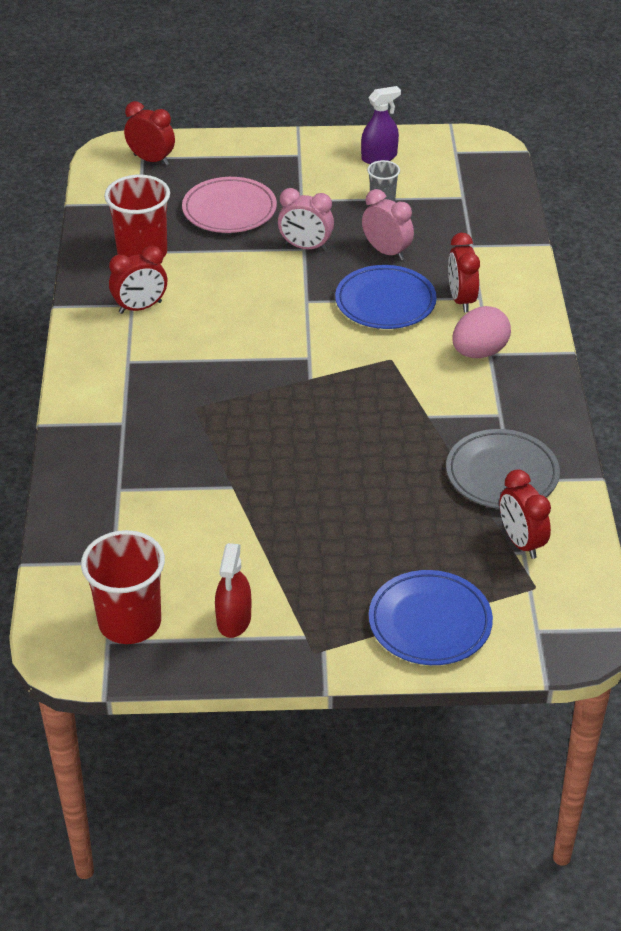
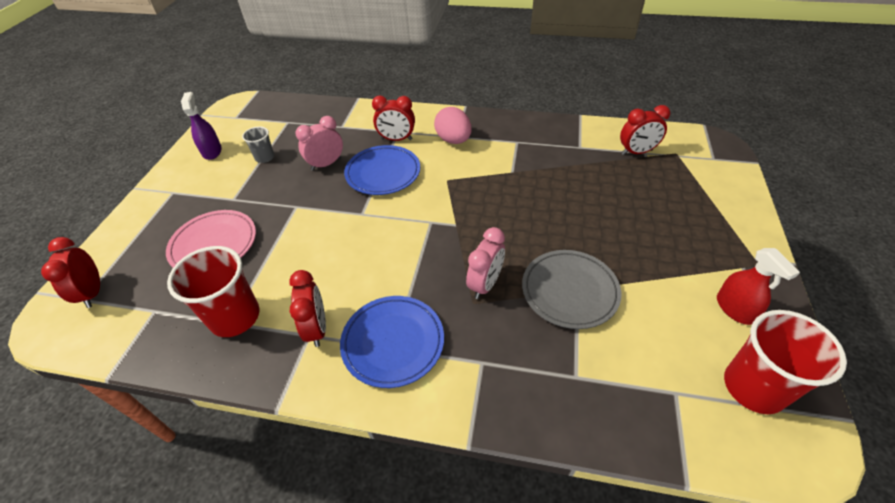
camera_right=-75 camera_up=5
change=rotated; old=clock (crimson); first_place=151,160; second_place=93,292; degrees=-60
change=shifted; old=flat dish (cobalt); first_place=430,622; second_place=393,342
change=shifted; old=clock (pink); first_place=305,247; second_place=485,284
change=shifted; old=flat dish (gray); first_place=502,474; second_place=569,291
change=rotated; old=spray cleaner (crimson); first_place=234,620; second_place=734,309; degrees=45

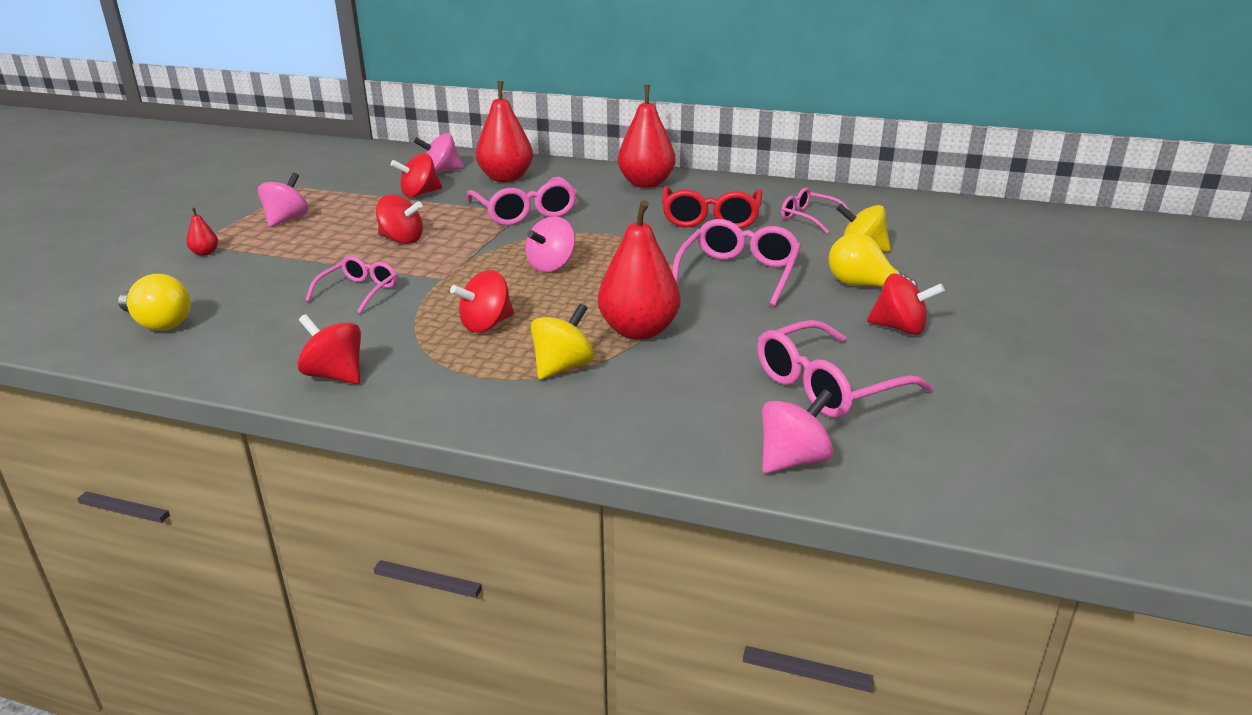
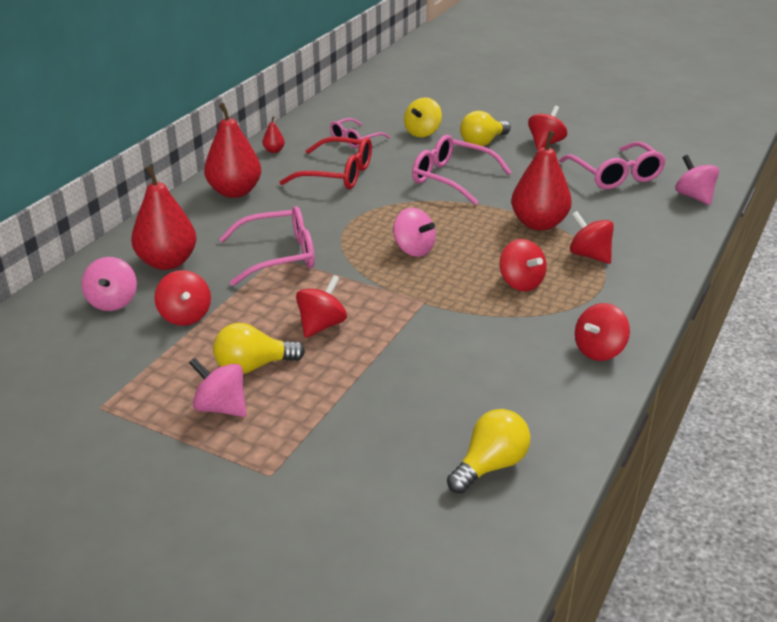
camera_right=-80 camera_up=5
change=new; new=bulb (golden); second_place=253,366
change=shifted; old=toy pear (crimson); first_place=205,253; second_place=274,151
change=repainted; old=whirligig (golden); new=whirligig (crimson); first_place=562,367; second_place=589,255
change=gone; old=spectacles (pink); first_place=359,292

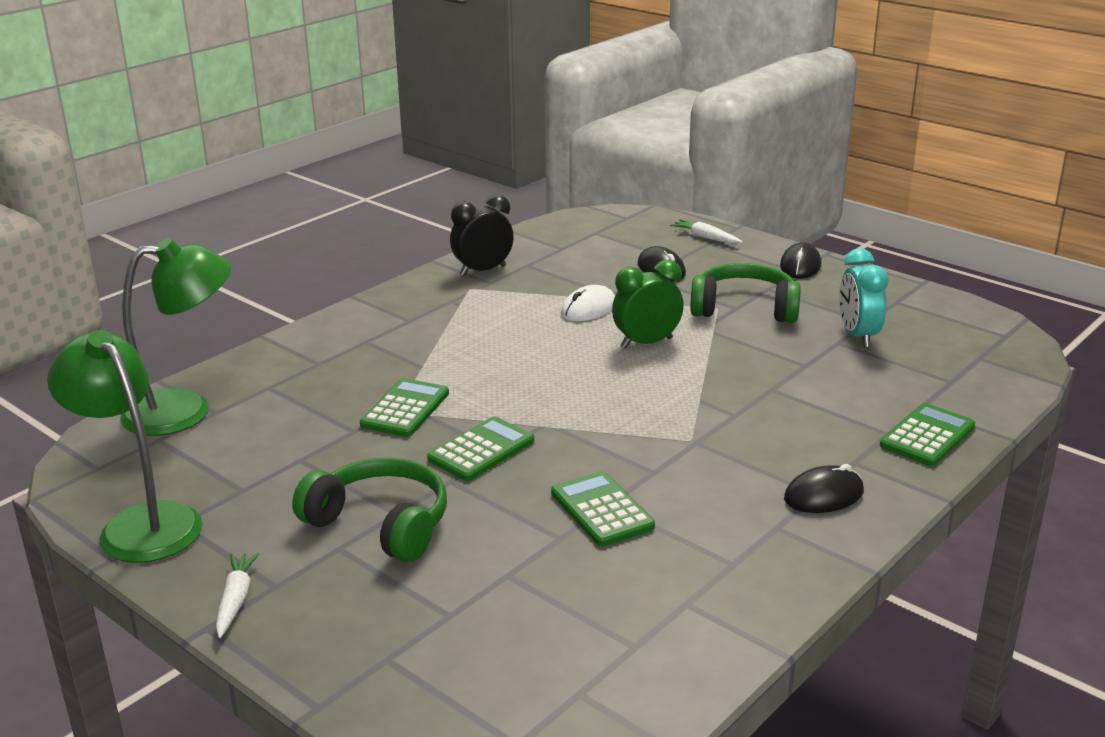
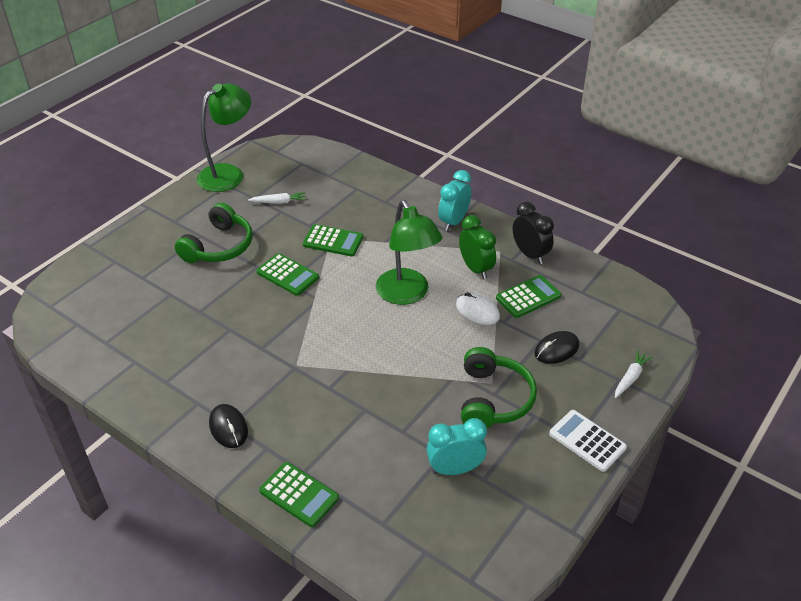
camera_right=85 camera_up=15
change=shifted; old=root vegetable (white); first_place=236,600; second_place=279,202
change=shifted; old=reading lamp (leaf-green); first_place=185,410; second_place=407,294
change=new; new=clock (aqua); second_place=453,222
change=shifted; old=clock (leaf-green); first_place=646,343; second_place=475,269
change=shifted; old=calculator (leaf-green); first_place=602,510; second_place=528,297
change=swapped; old=PC mouse (black); new=calculator (white); first_place=800,266; second_place=587,441

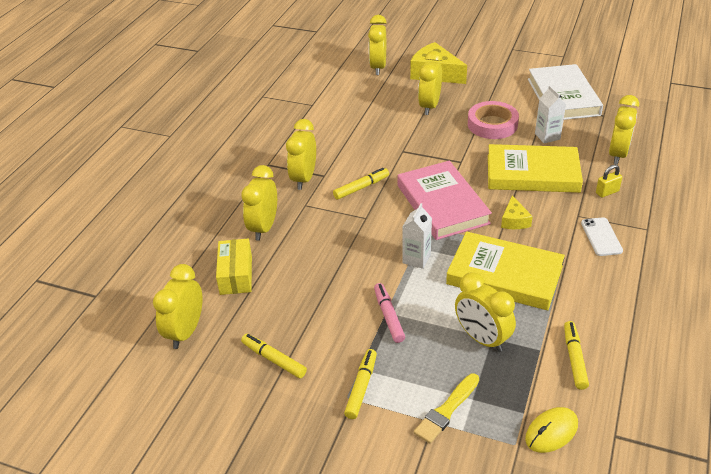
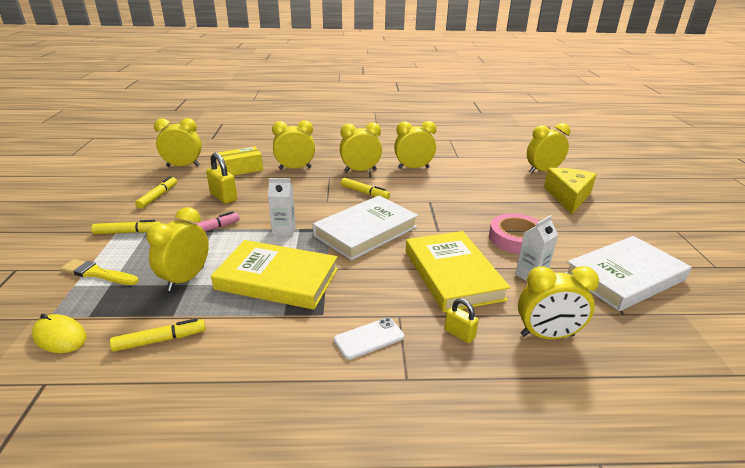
camera_right=65 camera_up=-10
change=new; new=lock (golden); second_place=223,197
change=rotated; old=hardcover (golden); first_place=504,275; second_place=277,279; degrees=-75
change=repainted; old=hardcover (pink); new=hardcover (white); first_place=442,204; second_place=366,231
change=shifted; old=clock (golden); first_place=429,106; second_place=413,168
change=gone; old=cheese (golden); first_place=514,220

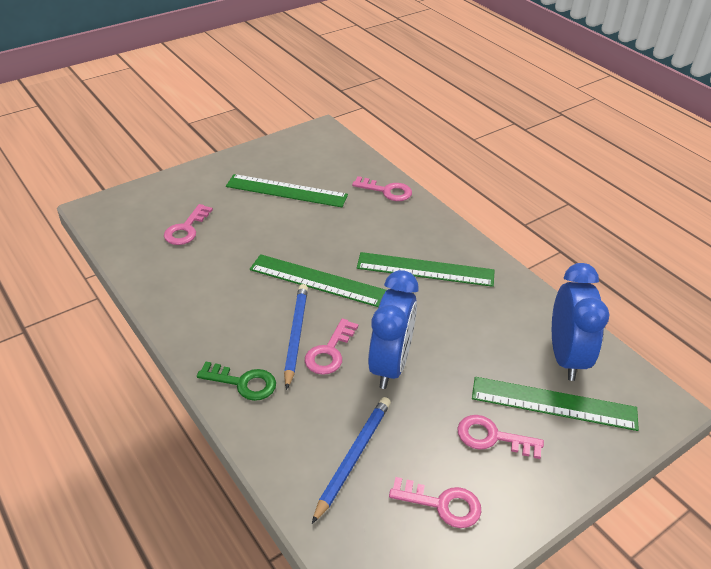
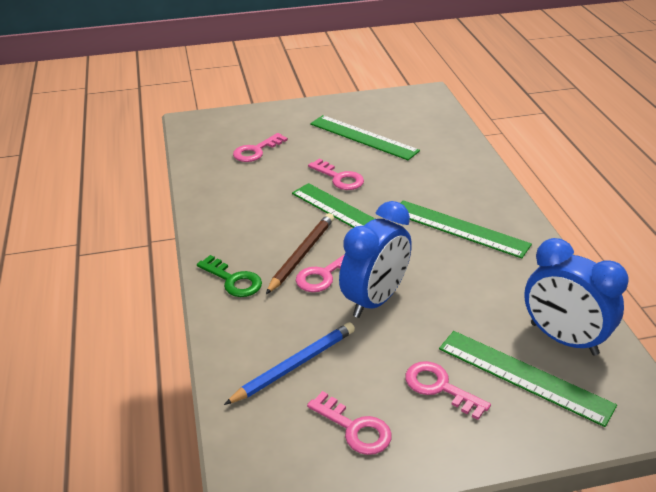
camera_right=25 camera_up=-5
change=repainted; old=wooden pencil (cobalt); new=wooden pencil (russet); first_place=296,335; second_place=301,254
change=shifted; old=key (pink); first_place=386,191; second_place=339,178
change=rotated; old=clock (cobalt); first_place=566,357; second_place=563,339; degrees=105

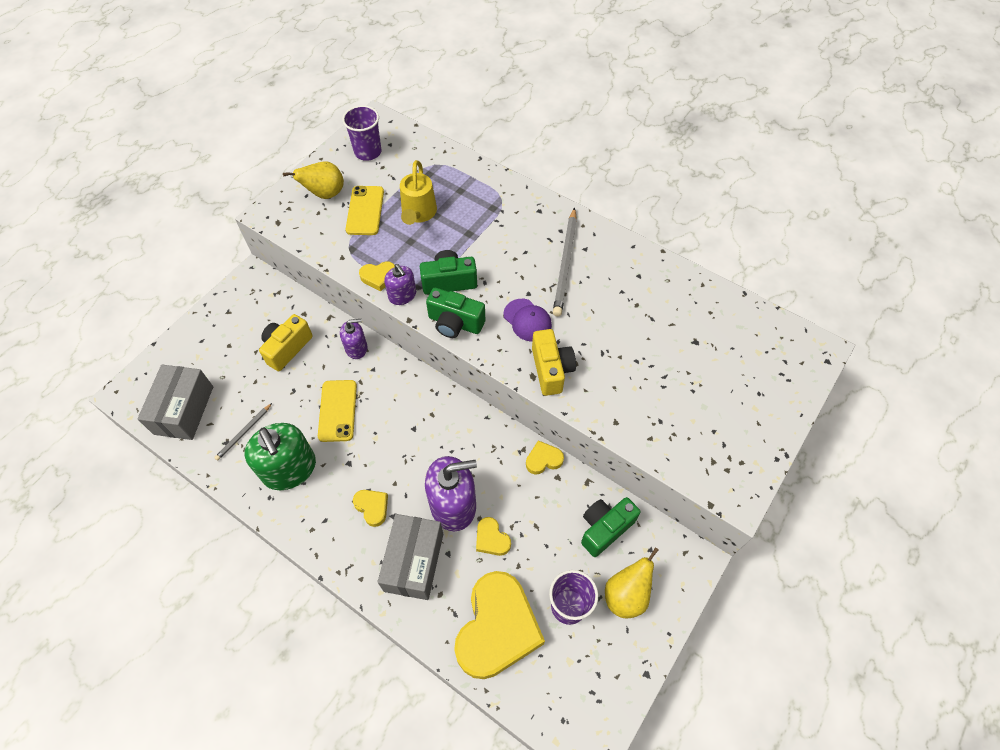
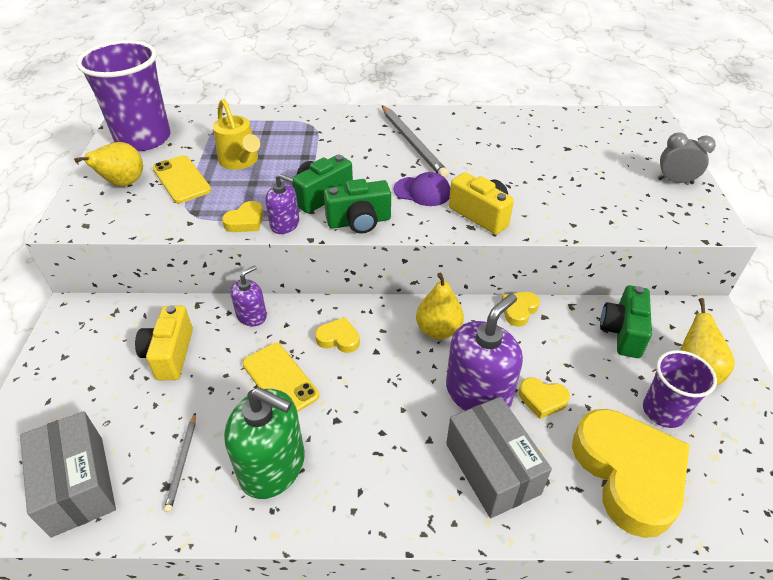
camera_right=-35 camera_up=-15
change=scaled; old=beaker (royal purple); first_place=368,152; second_place=143,139; factor=1.75
change=shifted; old=heart shape (golden); first_place=372,507; second_place=338,338
change=new; new=toy pear (golden); second_place=438,330
change=new; new=clock (gray); second_place=675,181

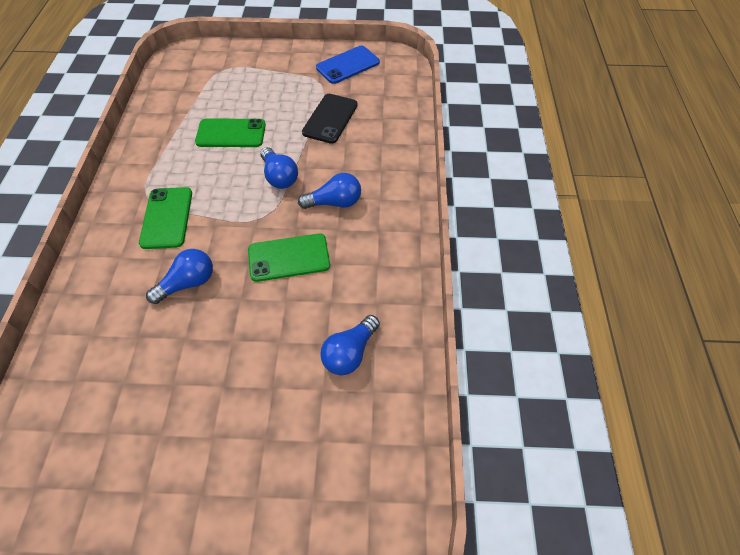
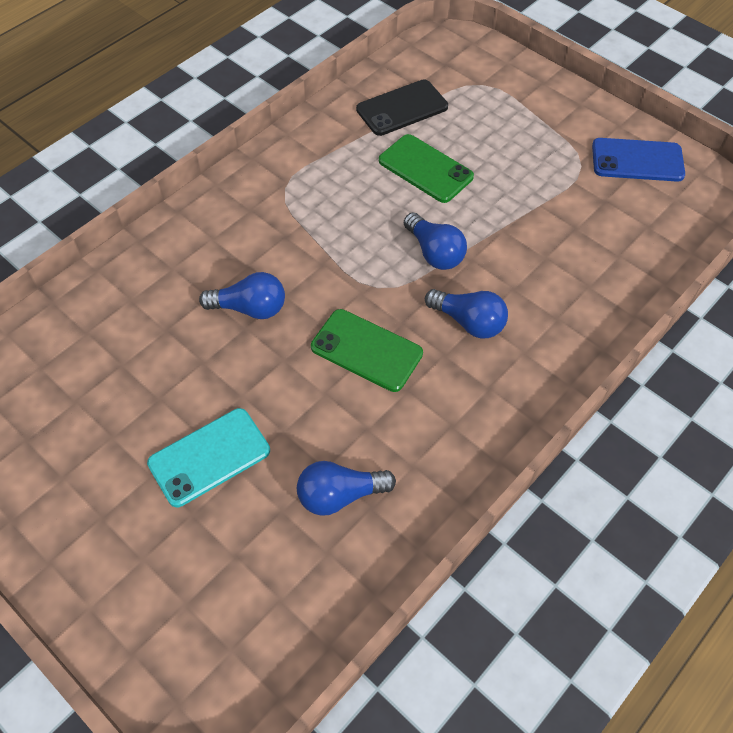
camera_right=40 camera_up=0
change=new; new=phone (aqua); second_place=209,457
change=shifted; old=phone (black); first_place=330,119; second_place=402,108
change=rotated; old=bulb (cobalt); first_place=279,177; second_place=434,252; degrees=-45
change=gone; old=phone (leaf-green); first_place=167,218

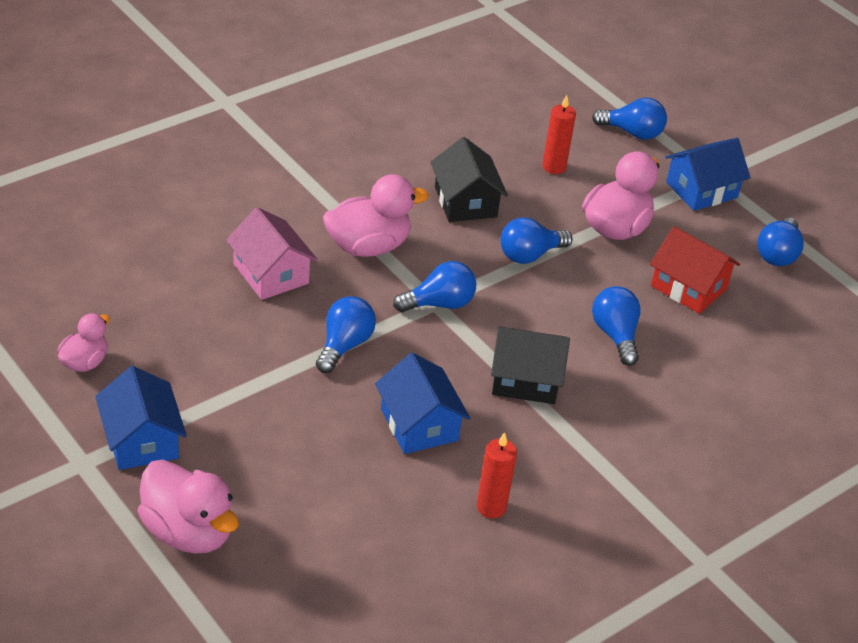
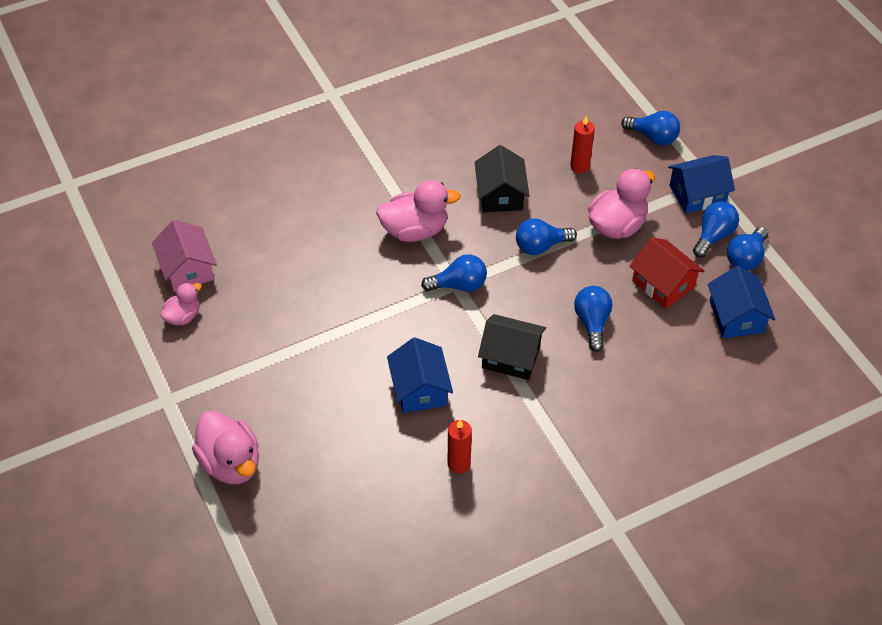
camera_right=15 camera_up=10
change=shifted; old=house (pink); first_place=271,274; second_place=188,269
change=shifted; old=bulb (cobalt); first_place=344,345; second_place=713,236
change=shifted; old=house (cobalt); first_place=142,440; second_place=736,316

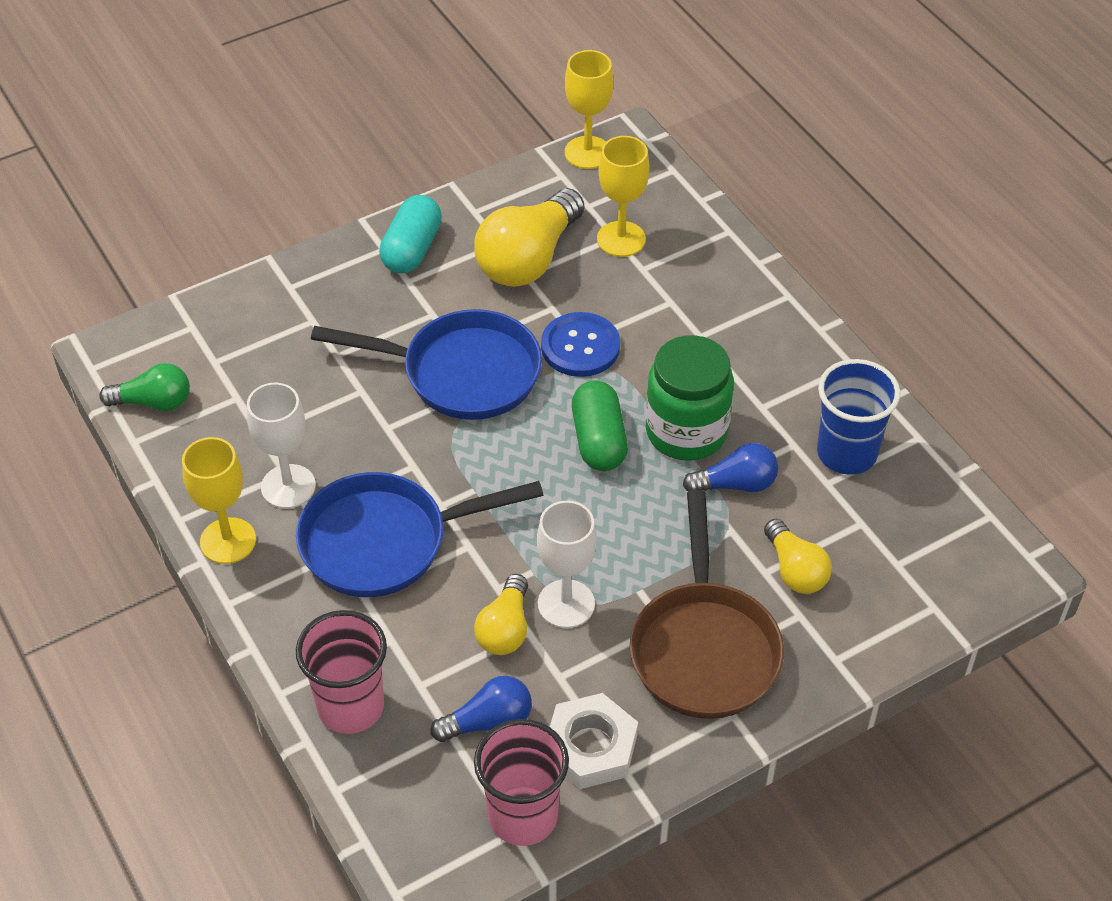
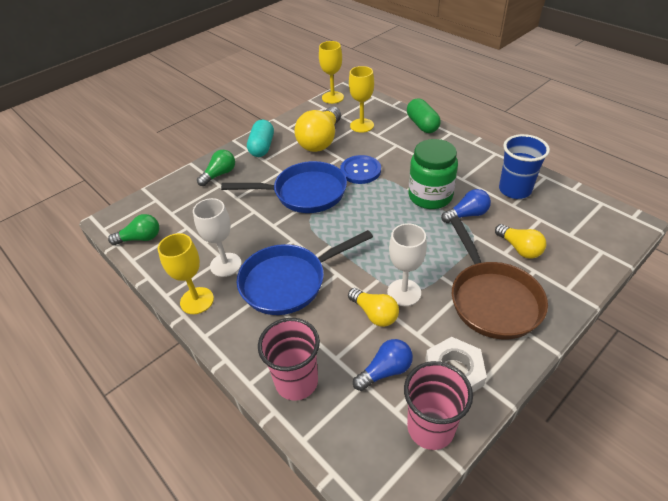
camera_right=-10 camera_up=-5
change=new; new=bulb (leaf-green); second_place=219,174
change=rotated; old=bulb (golden); first_place=505,629; second_place=374,314; degrees=-45
change=shifted; old=capsule (leaf-green); first_place=598,440; second_place=422,125

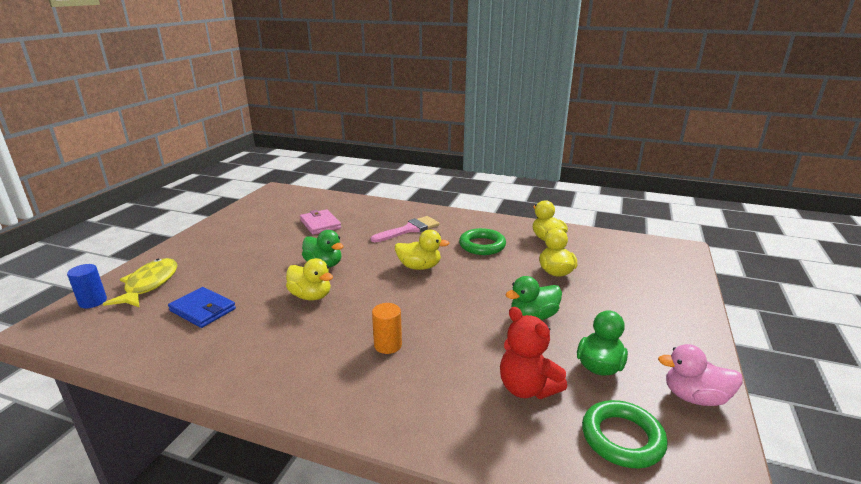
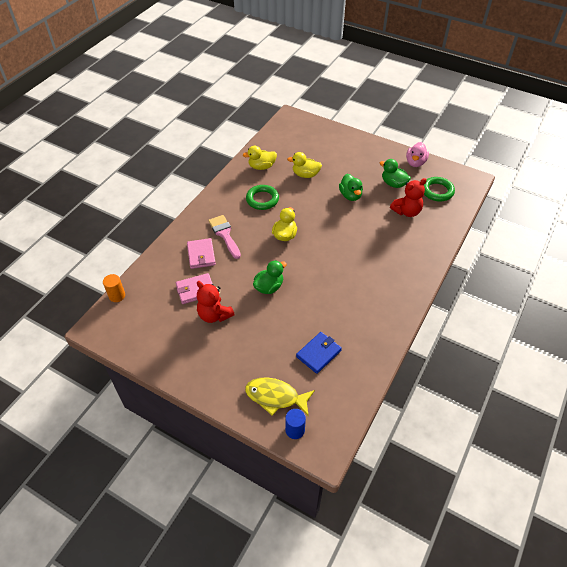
camera_right=-80 camera_up=25
change=shifted; old=cylinder (orange); first_place=388,345; second_place=117,295
change=new; new=card wallet (pink); second_place=201,255
change=new; new=teddy (crimson); second_place=214,315
change=gone; old=duck (golden); first_place=311,296

